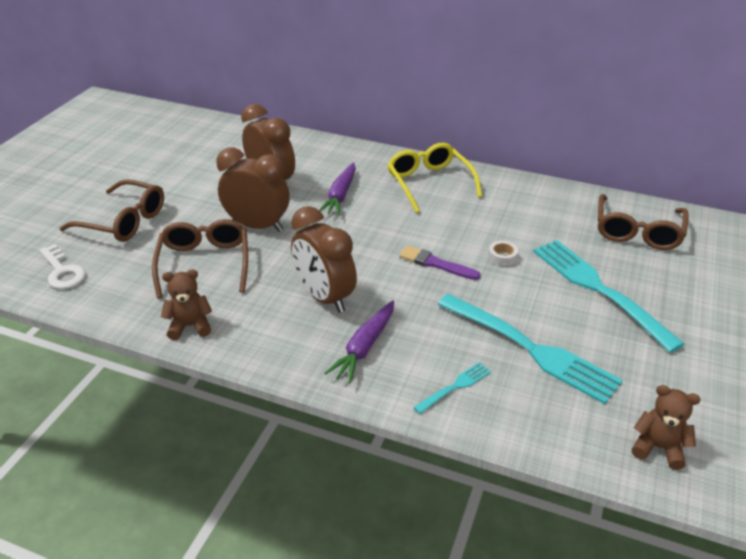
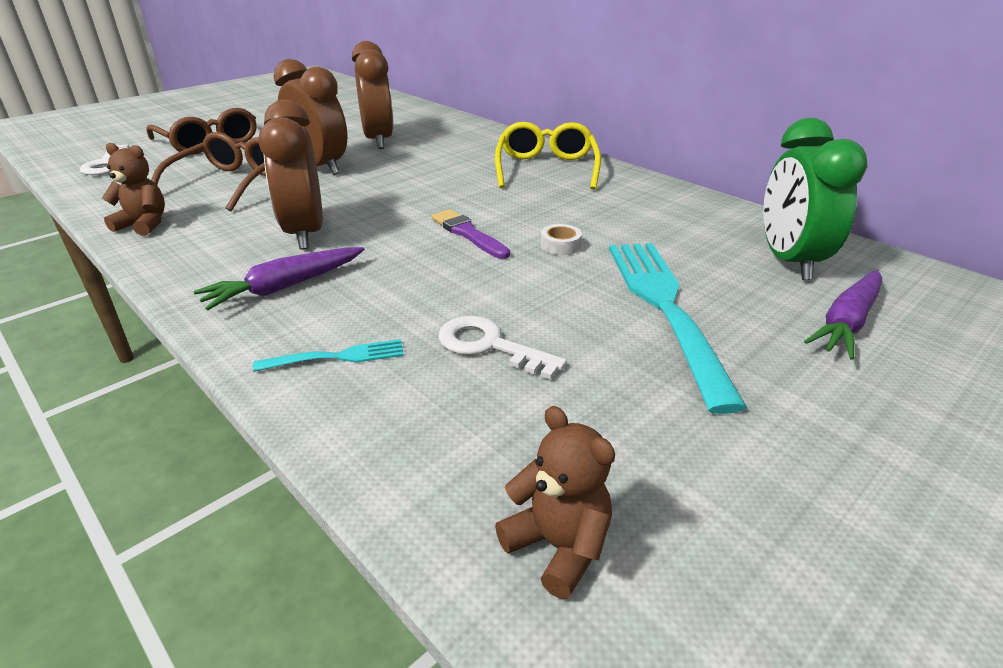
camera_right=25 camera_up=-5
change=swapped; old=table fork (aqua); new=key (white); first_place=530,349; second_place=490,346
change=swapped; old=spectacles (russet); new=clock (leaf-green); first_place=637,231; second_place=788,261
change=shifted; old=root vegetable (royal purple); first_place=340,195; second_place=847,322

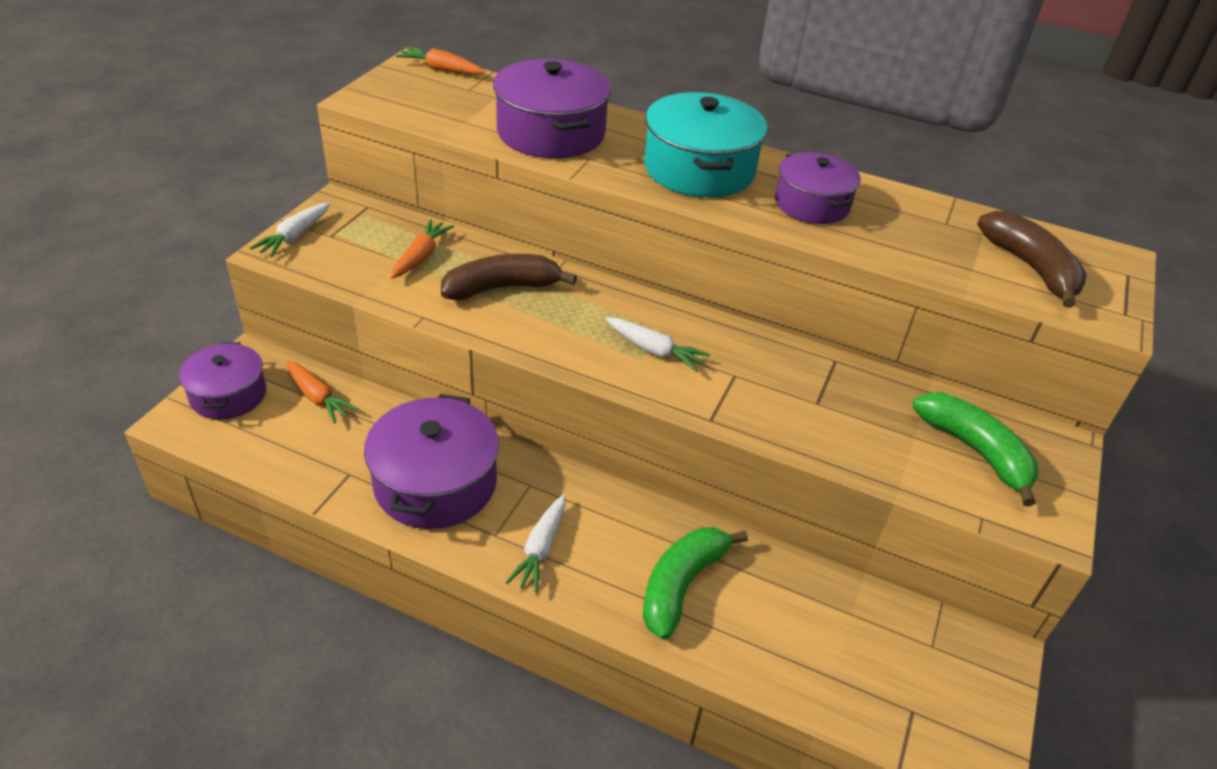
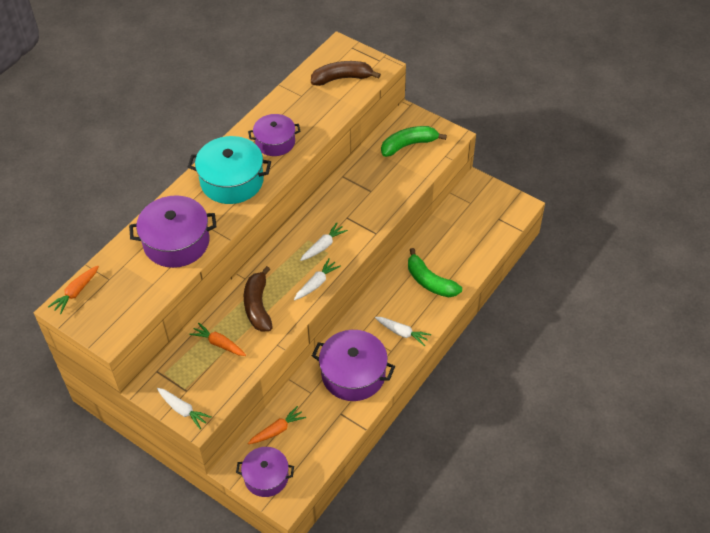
camera_right=-75 camera_up=10
change=new; new=root vegetable (white); second_place=316,283

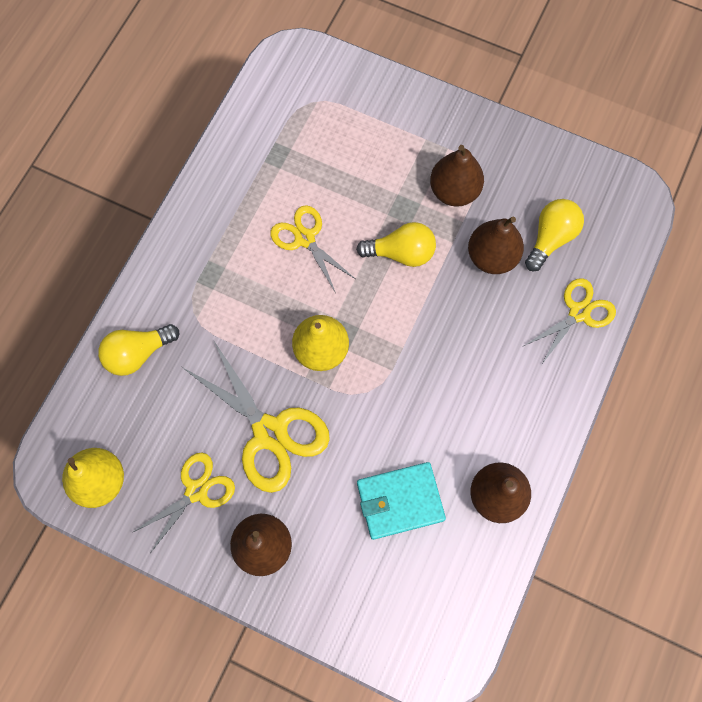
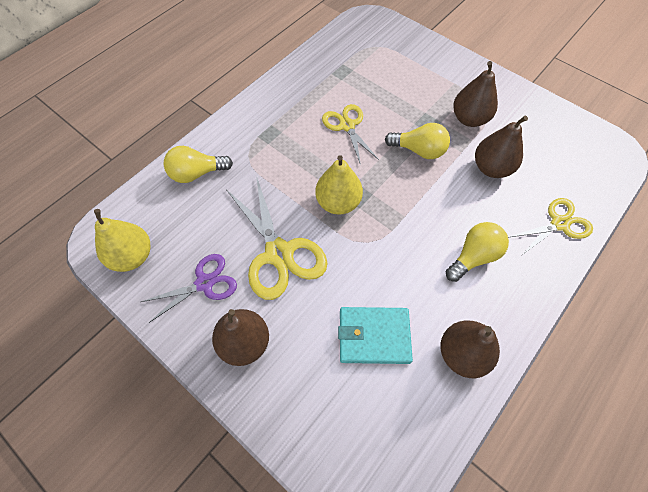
camera_right=15 camera_up=-10
change=repainted; old=pair of scissors (golden); new=pair of scissors (royal purple); first_place=196,491; second_place=204,283
change=shifted; old=bulb (golden); first_place=550,238; second_place=473,256

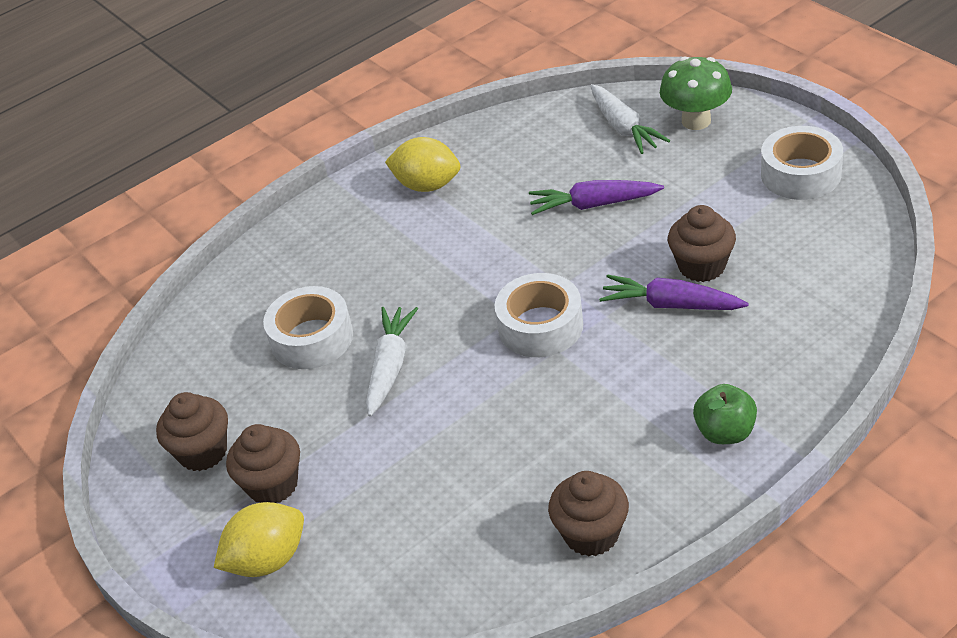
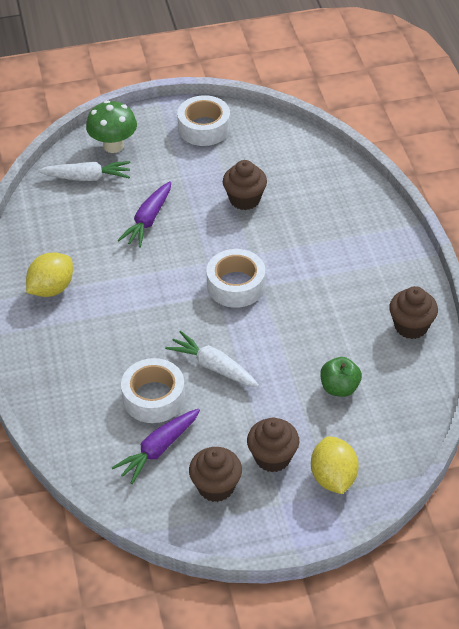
camera_right=-70 camera_up=5
change=shifted; old=root vegetable (royal purple); first_place=671,305; second_place=158,449
change=shifted; old=toy apple (leaf-green); first_place=725,432; second_place=339,388

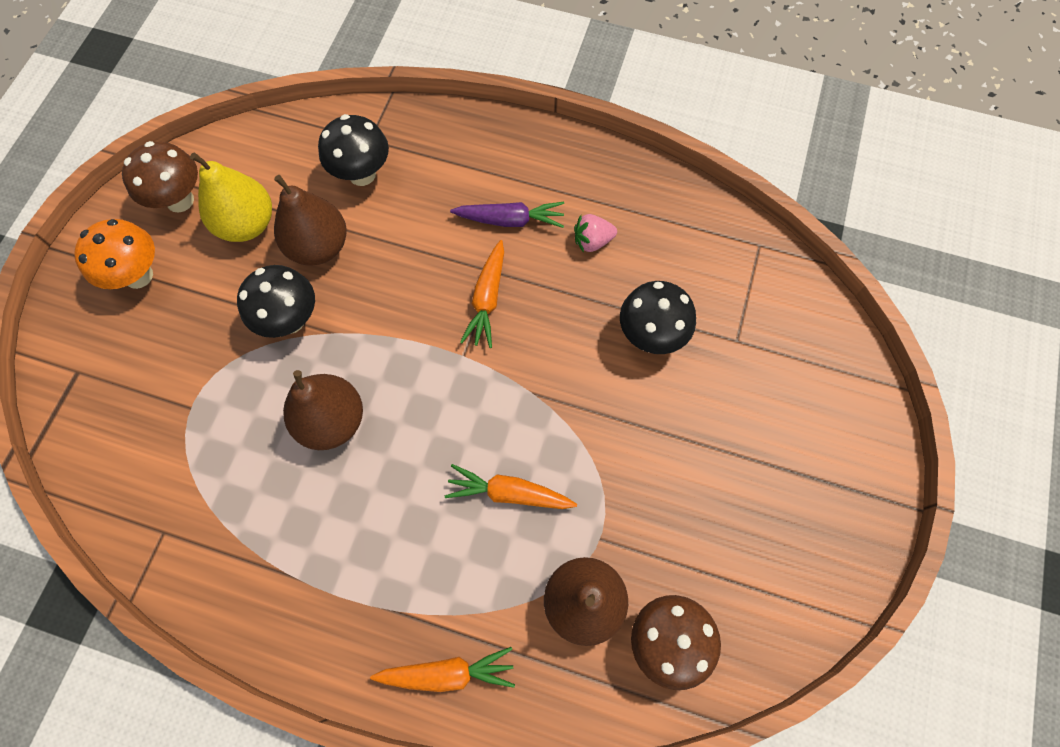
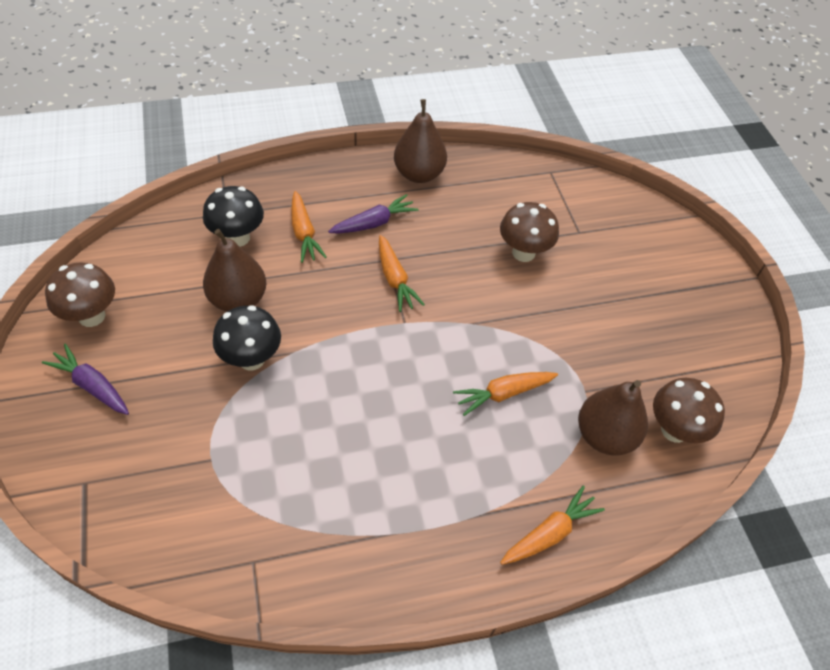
camera_right=-35 camera_up=-15
change=swapped; old=toadstool (orange); new=root vegetable (royal purple); first_place=138,275; second_place=92,386
change=new; new=root vegetable (orange); second_place=304,233
change=shifted; old=toy pear (russet); first_place=332,421; second_place=419,174
change=repainted; old=toadstool (black); new=toadstool (russet); first_place=651,335; second_place=523,253
change=gone; old=toy pear (golden); first_place=247,224
change=gone; old=berry (pink); first_place=592,241

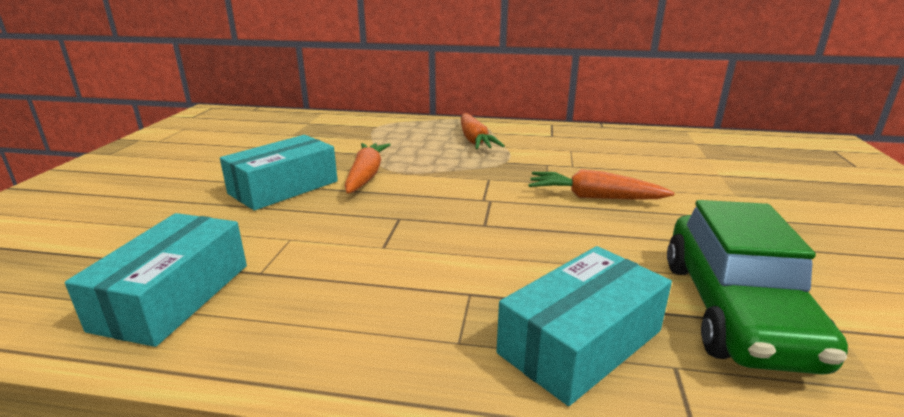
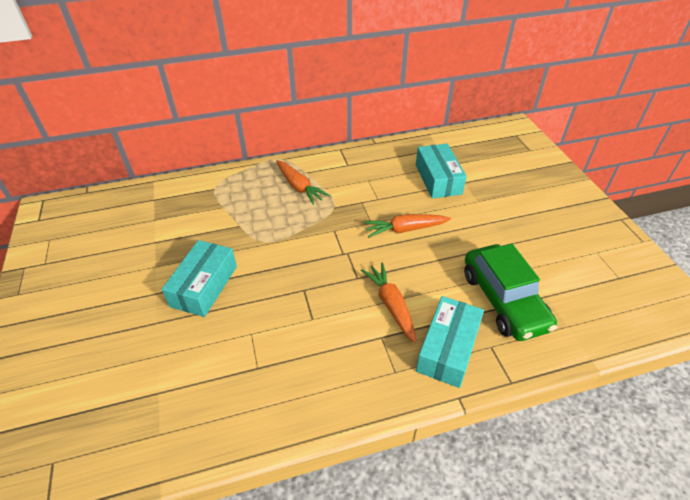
camera_right=-25 camera_up=20
change=shifted; old=root vegetable (orange); first_place=366,175; second_place=391,305
change=shifted; old=parcel (aqua); first_place=173,296; second_place=438,179

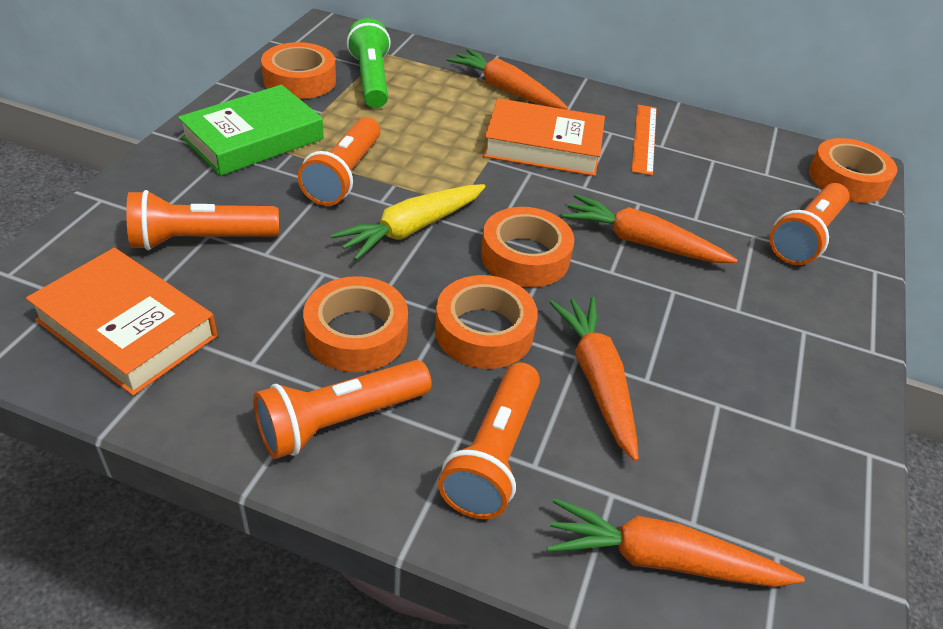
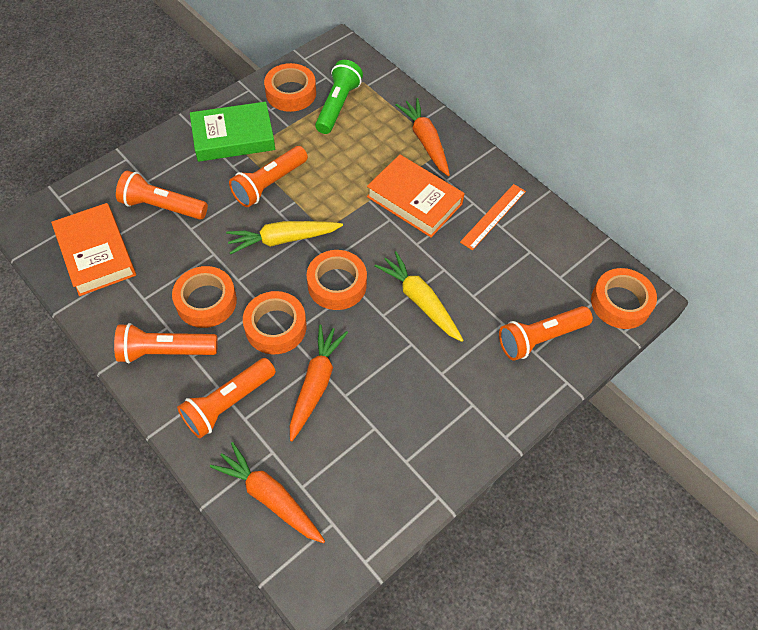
camera_right=30 camera_up=15
change=repainted; old=root vegetable (orange); new=root vegetable (golden); first_place=642,242; second_place=420,301

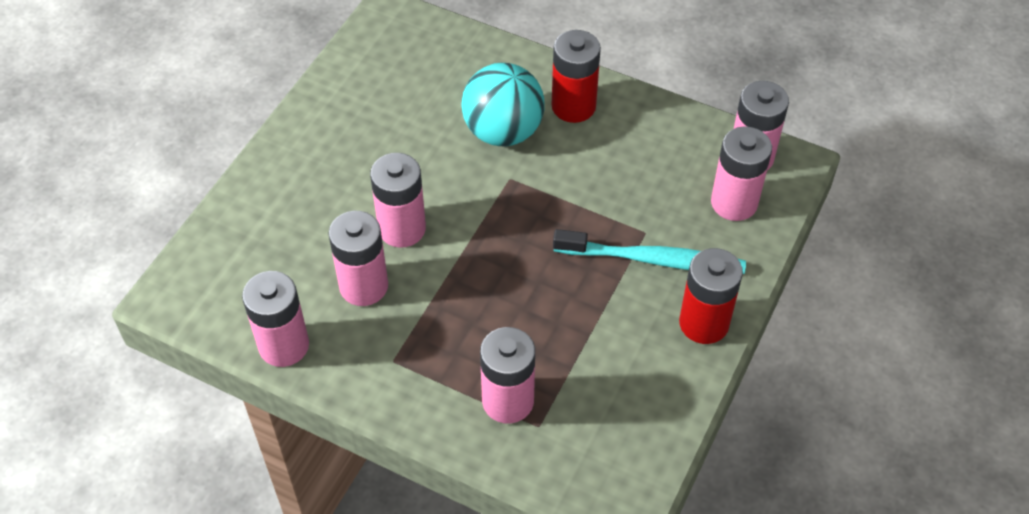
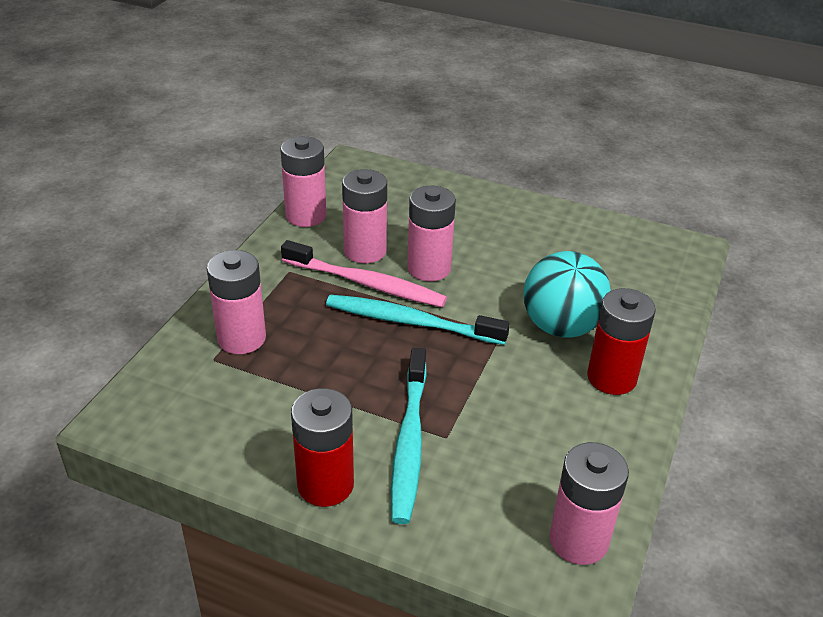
camera_right=85 camera_up=-15
change=new; new=tooth brush (pink); second_place=366,283
change=new; new=tooth brush (aqua); second_place=411,322
change=gone; old=power cell (pink); first_place=734,202

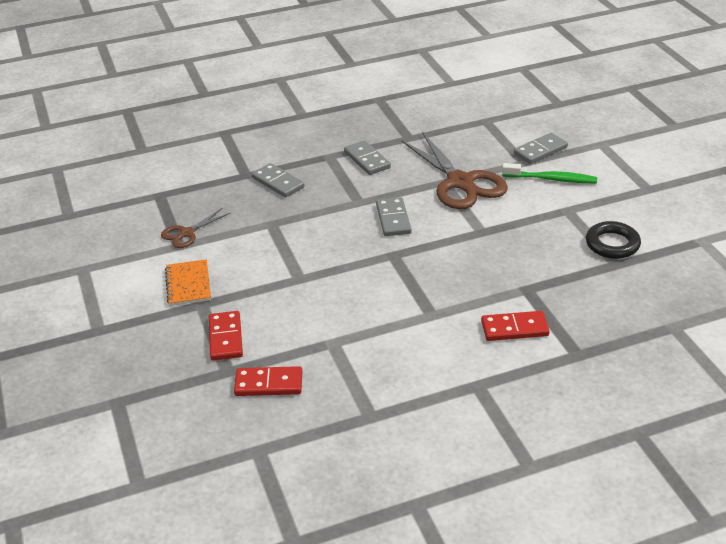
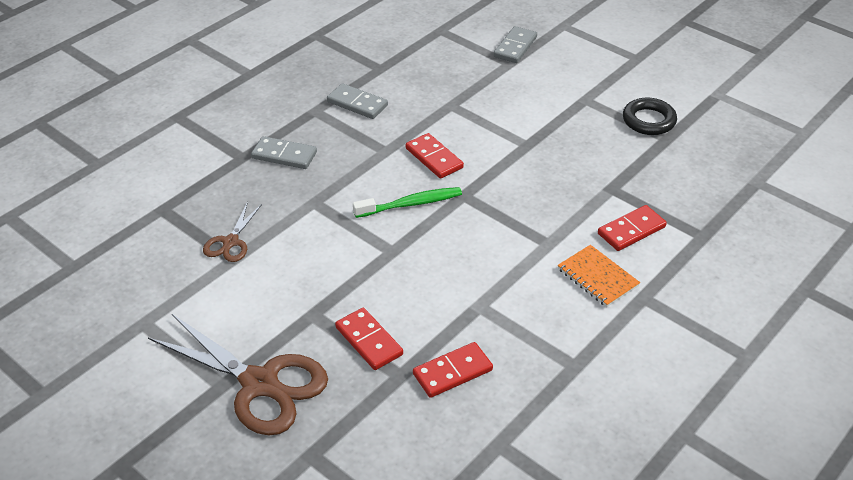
camera_right=-30 camera_up=5
change=shifted; old=pair of scissors (russet); first_place=460,182; second_place=259,383
change=shifted; old=tooth brush (leaf-green); first_place=552,179; second_place=411,204
change=repainted; old=domino tile (gray); new=domino tile (crimson); first_place=393,219; second_place=434,158
change=shifted; old=notebook (orange); first_place=188,284; second_place=597,277

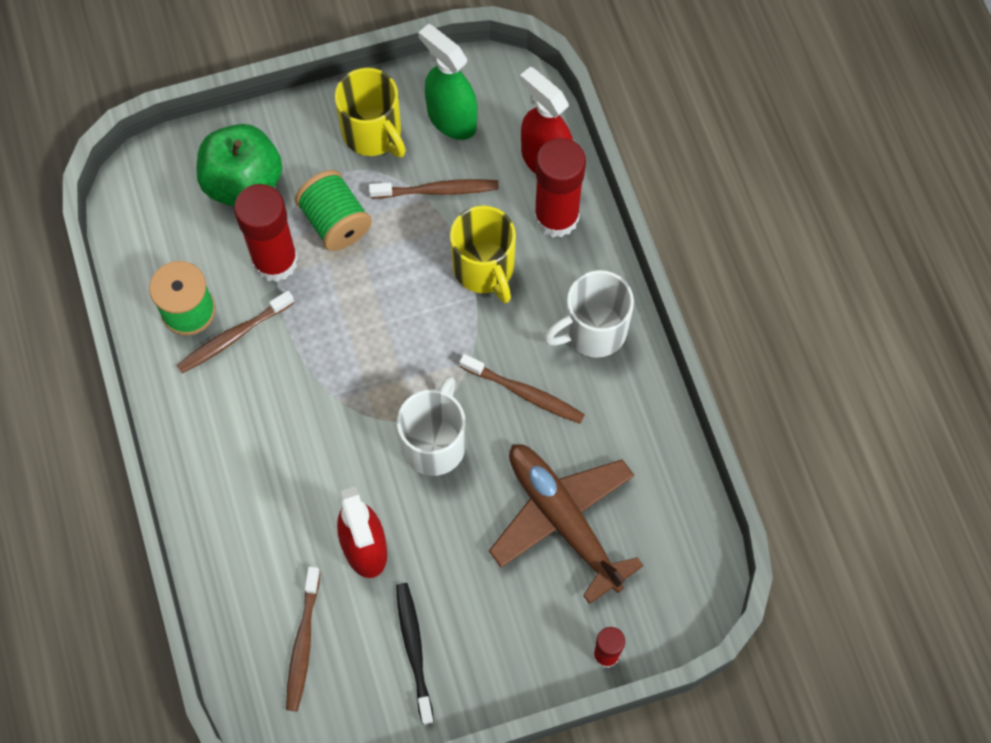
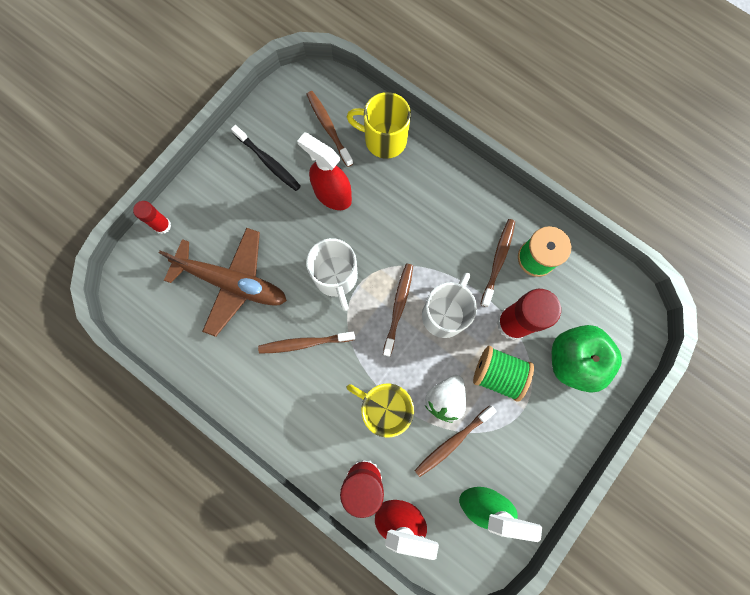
camera_right=145 camera_up=10
change=shifted; old=mug (golden); first_place=373,133; second_place=384,139
change=new; new=tooth brush (russet); second_place=398,307
change=shifted; old=mug (white); first_place=593,331; second_place=444,314
change=new; new=berry (white); second_place=445,399

